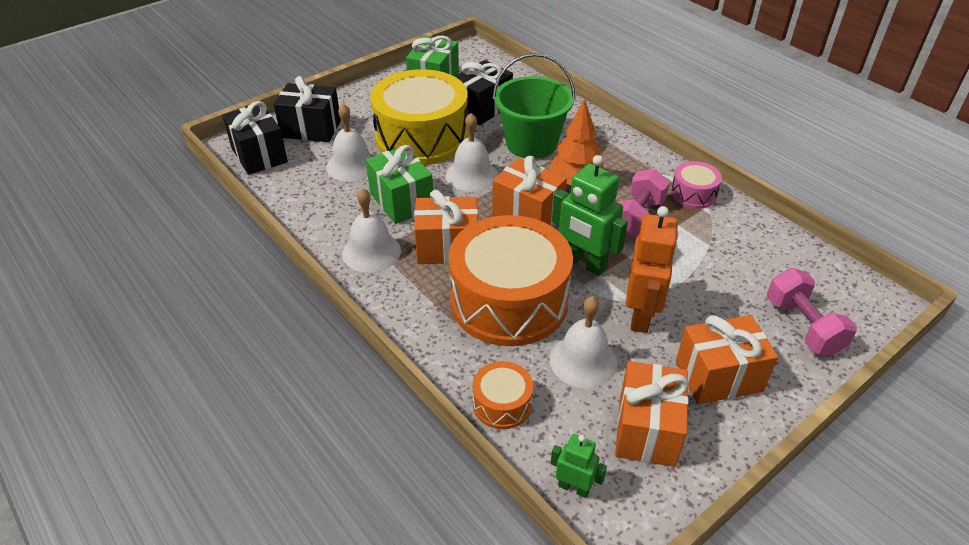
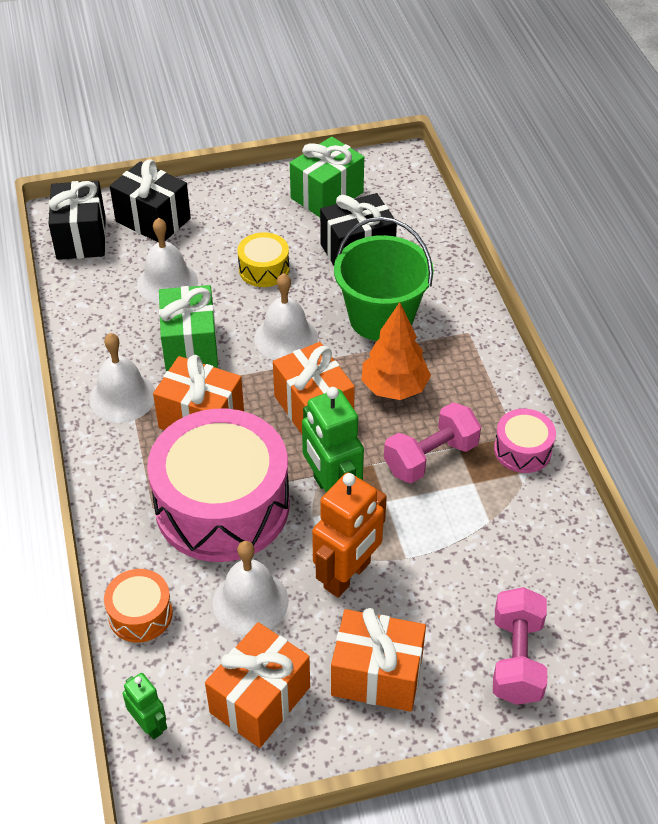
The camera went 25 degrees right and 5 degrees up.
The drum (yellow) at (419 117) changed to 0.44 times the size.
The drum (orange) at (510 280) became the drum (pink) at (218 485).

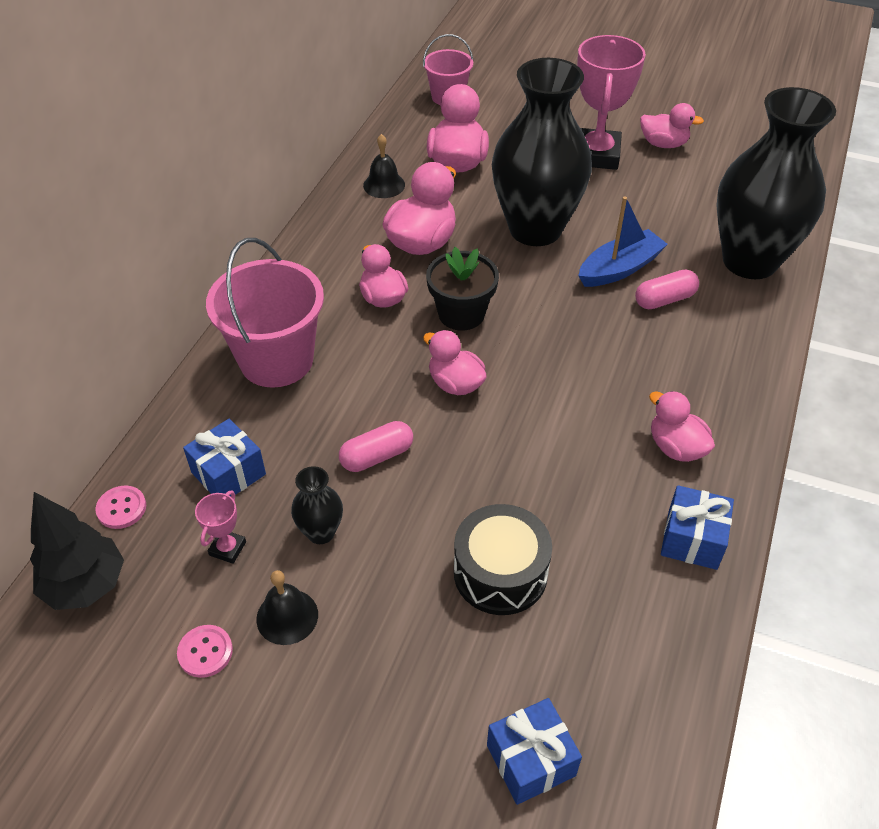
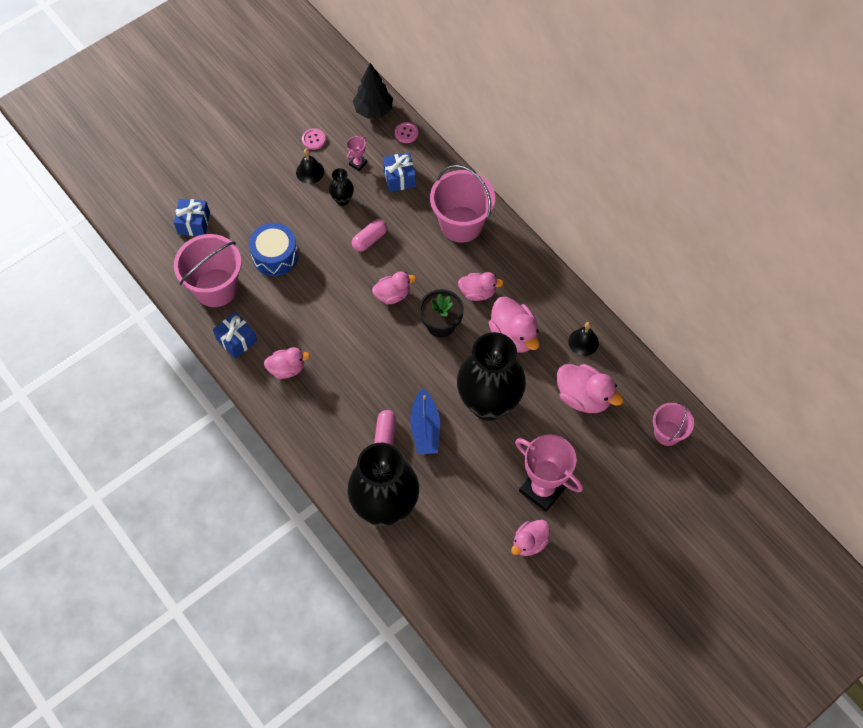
The camera went 120 degrees right and 15 degrees up.
The capsule (pink) at (376 446) turned 45 degrees clockwise.
The trophy (pink) at (220 527) turned 75 degrees clockwise.
The drum (black) at (503 559) became the drum (blue) at (273 249).
The bucket (pink) at (207 270) appeared.

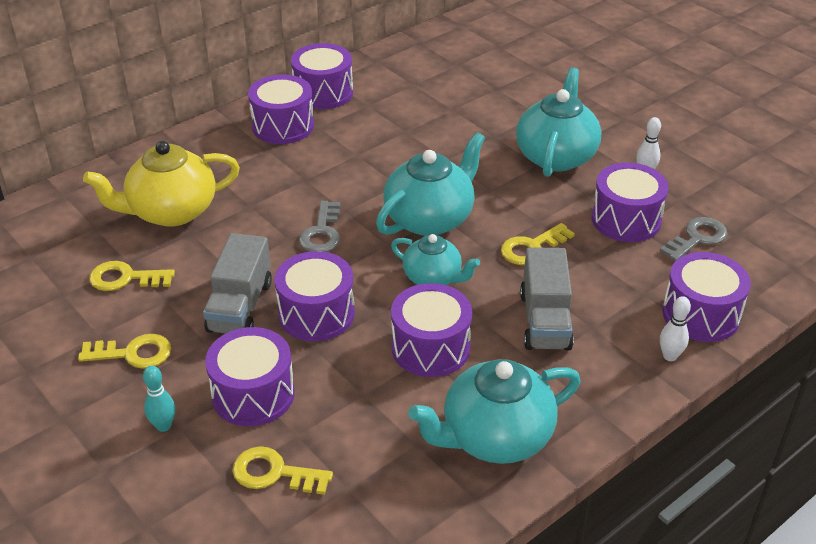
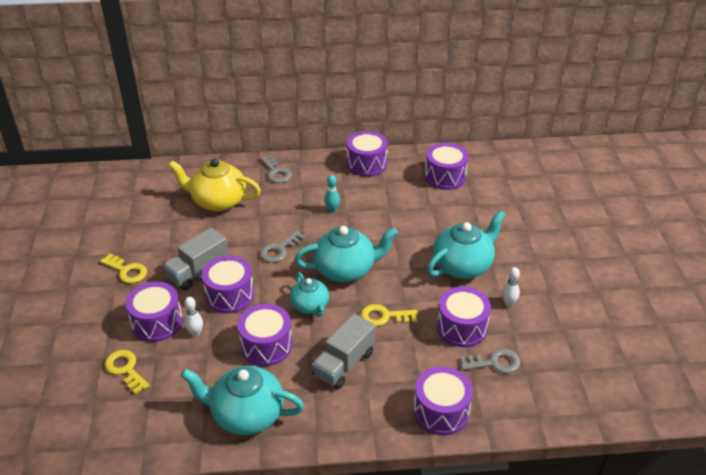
The camera went 35 degrees right and 0 degrees up.
The drum (purple) moved from (281 109) to (447 166).
The key (yellow) at (132 276) disappeared.
The bowling pin (white) moved from (675 328) to (193 317).
The bowling pin (turquoise) moved from (159 399) to (332 194).
The key (grey) at (276 169) appeared.

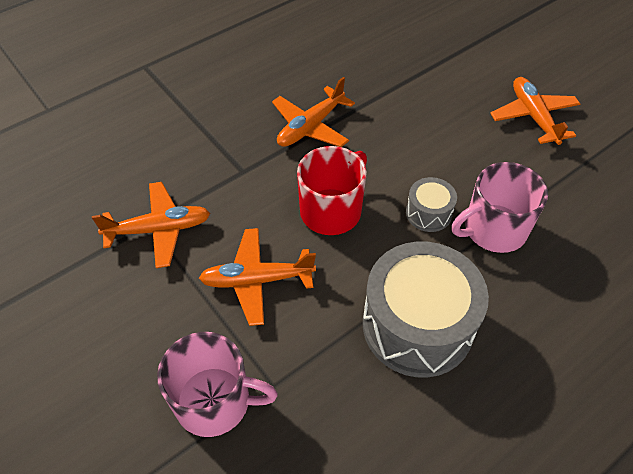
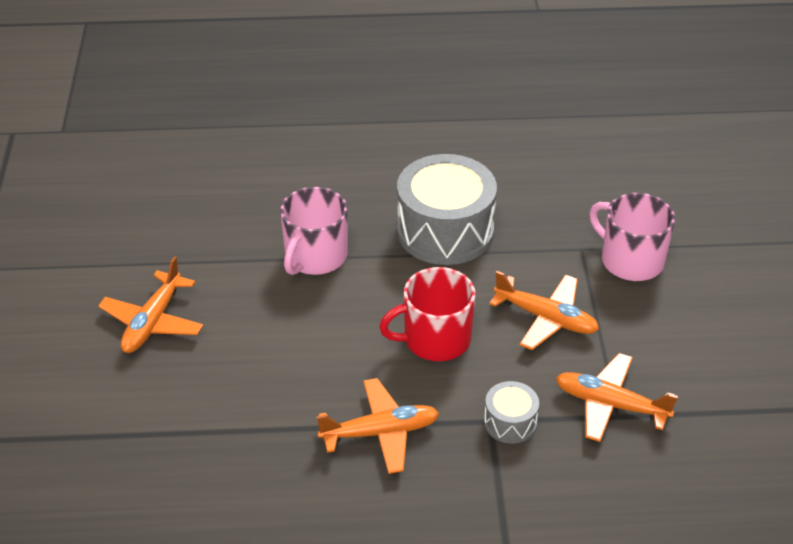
The camera went 145 degrees left and 10 degrees down.
The mug (pink) at (500 207) turned 105 degrees clockwise.
The drum (grey) moved from (431 204) to (511 412).

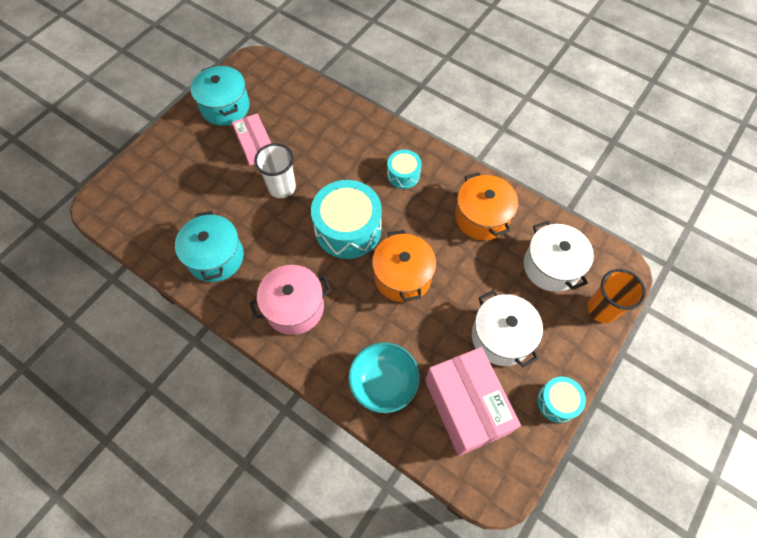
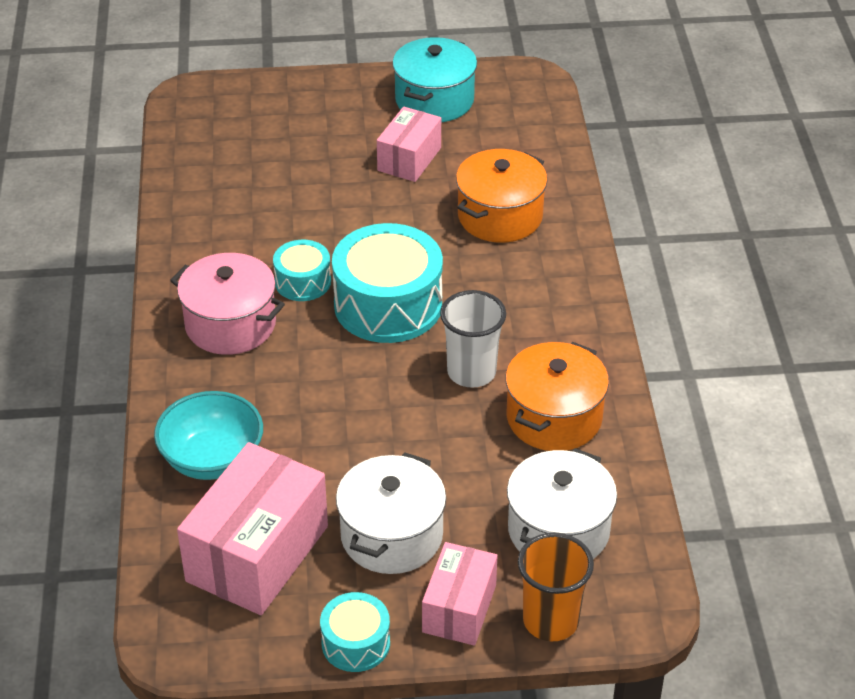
The camera went 50 degrees right and 20 degrees down.
The cup (white) moved from (275 170) to (473 339).
The drum (turquoise) moved from (404 169) to (302 270).
The pot (turquoise) at (209 246) disappeared.
The pot (orange) moved from (404 266) to (502 196).
The box (pink) at (460 594) appeared.

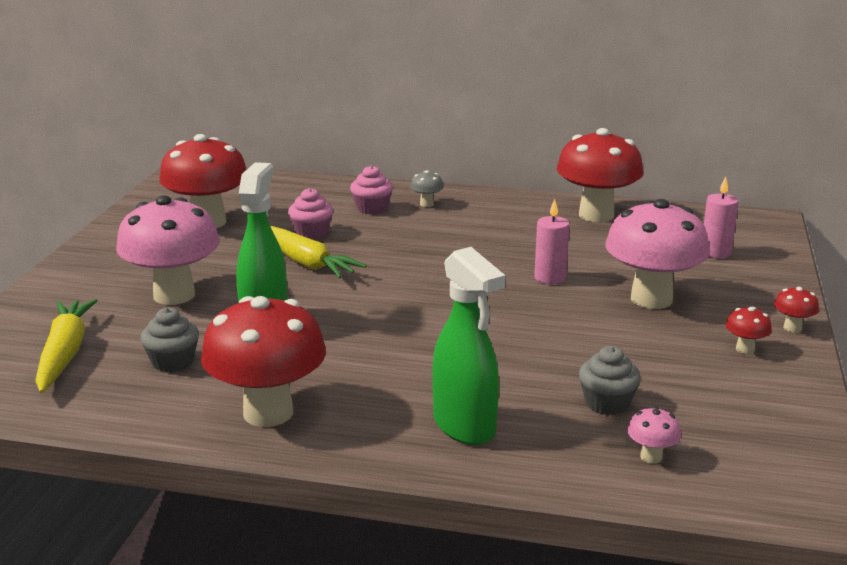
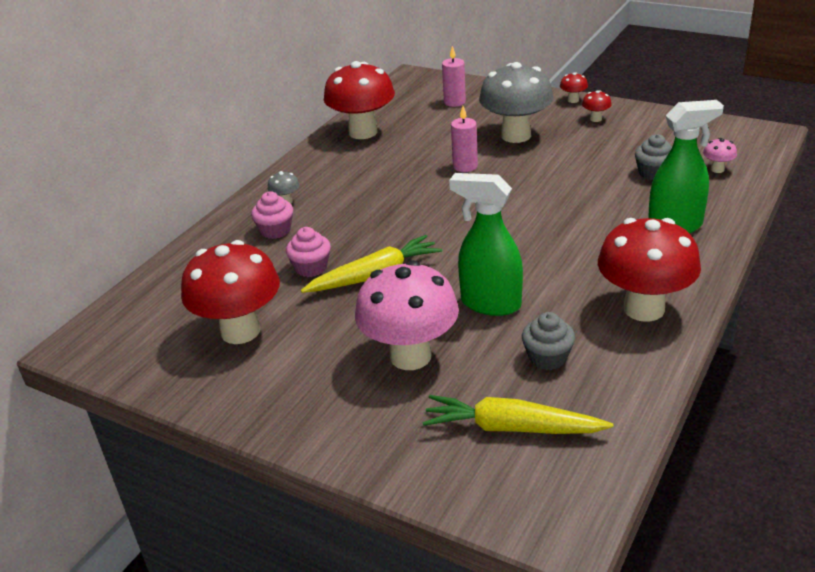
The camera went 70 degrees left and 10 degrees up.
The mushroom (pink) at (657 254) became the mushroom (grey) at (516 102).

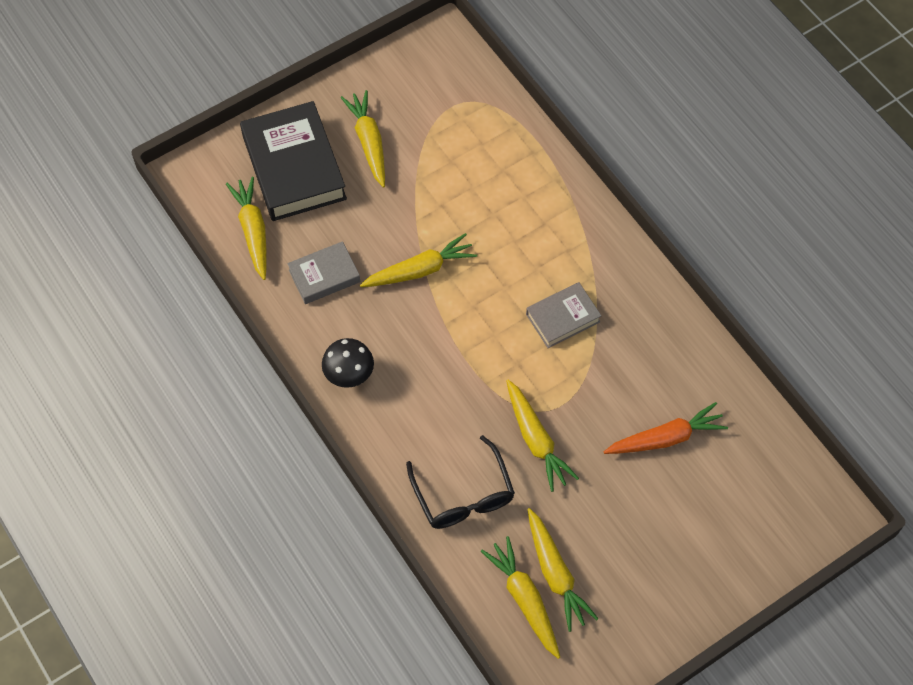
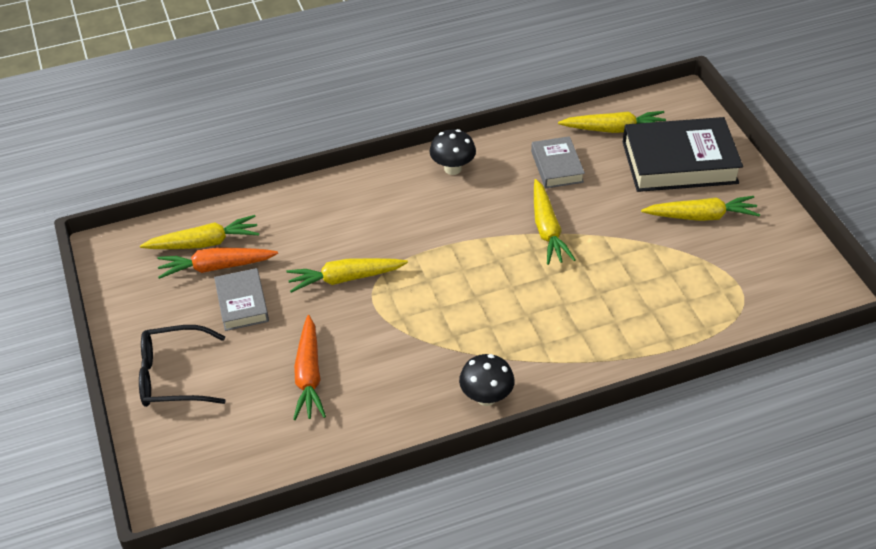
The camera went 105 degrees right and 15 degrees down.
The book (grey) moved from (563 315) to (241 299).
The glasses (black) moved from (460 482) to (182 366).
The carrot (yellow) at (563 570) became the carrot (orange) at (218 263).
The mushroom (black) at (487 380) appeared.

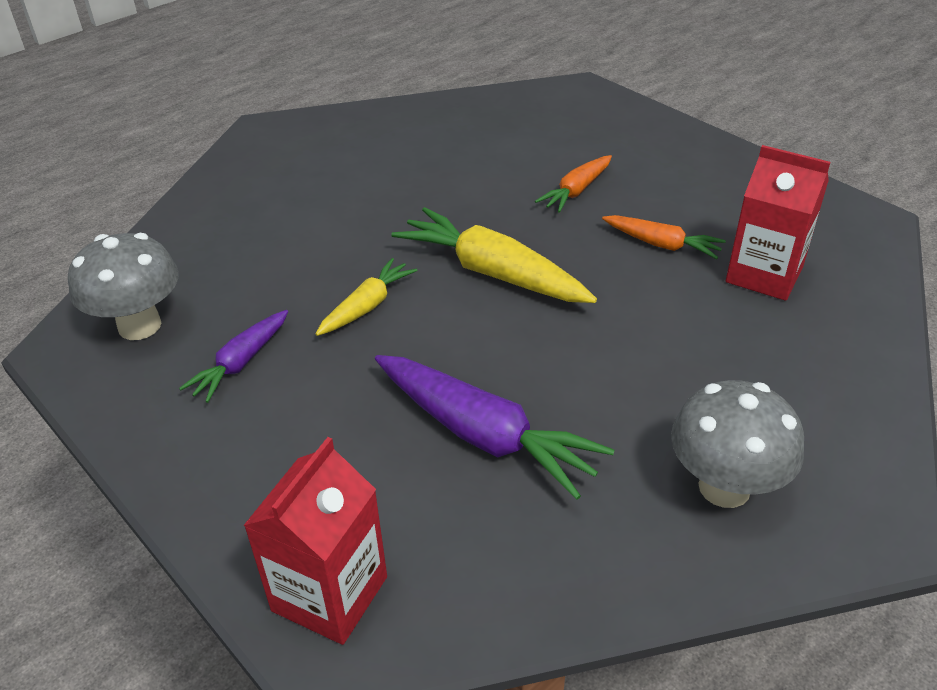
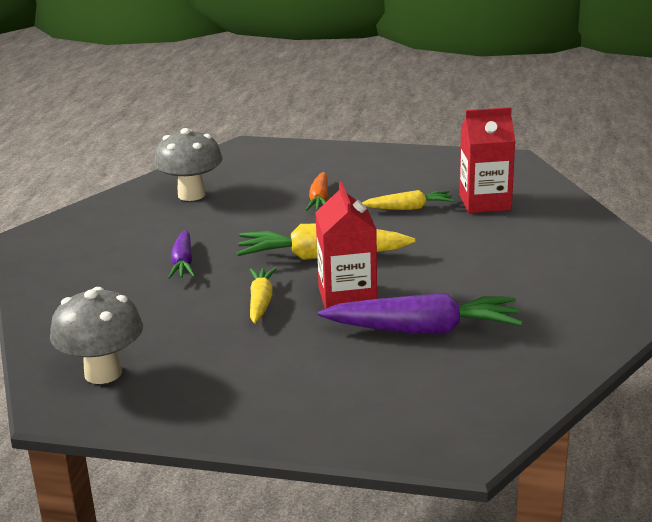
The camera went 35 degrees left and 15 degrees down.
The carrot (orange) at (664 237) became the carrot (yellow) at (408 200).
The carrot (purple) moved from (233 356) to (181 254).
The mushroom (grey) moved from (737 444) to (188 164).
The carton (red) moved from (315 541) to (346 245).

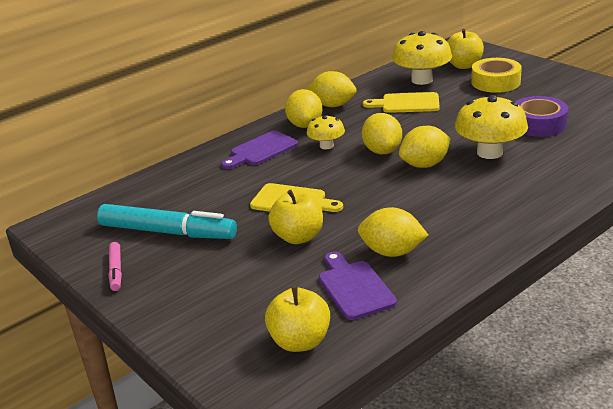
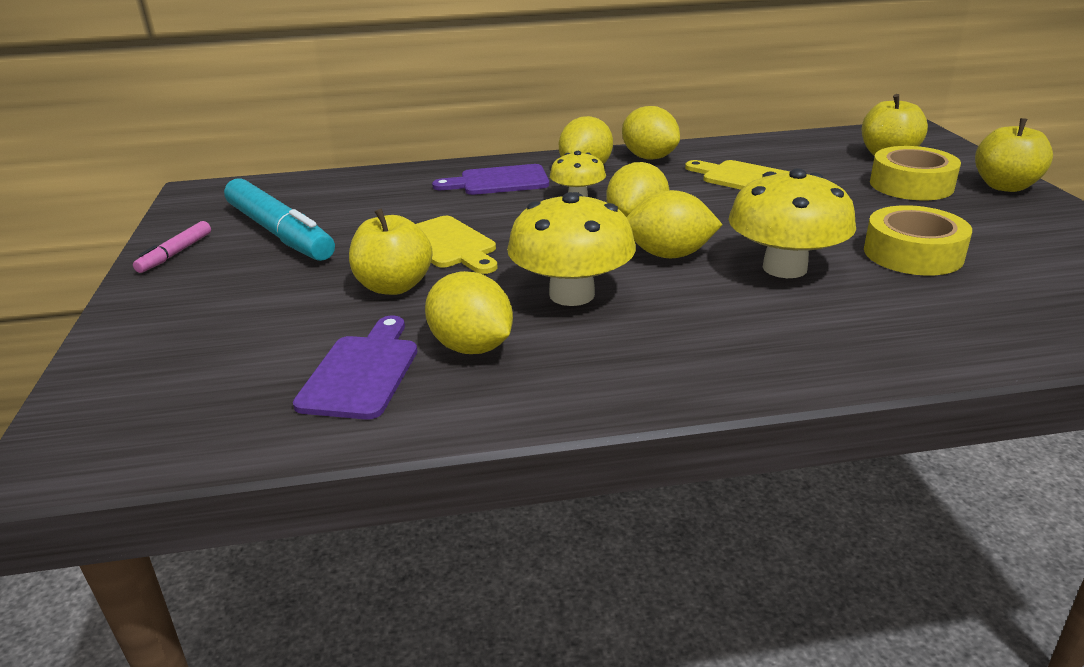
The camera went 30 degrees right and 0 degrees up.
The mushroom (yellow) moved from (422 58) to (571 249).
The tape (purple) at (542 116) became the tape (yellow) at (918 240).
The apple (yellow) moved from (297 319) to (1014 155).

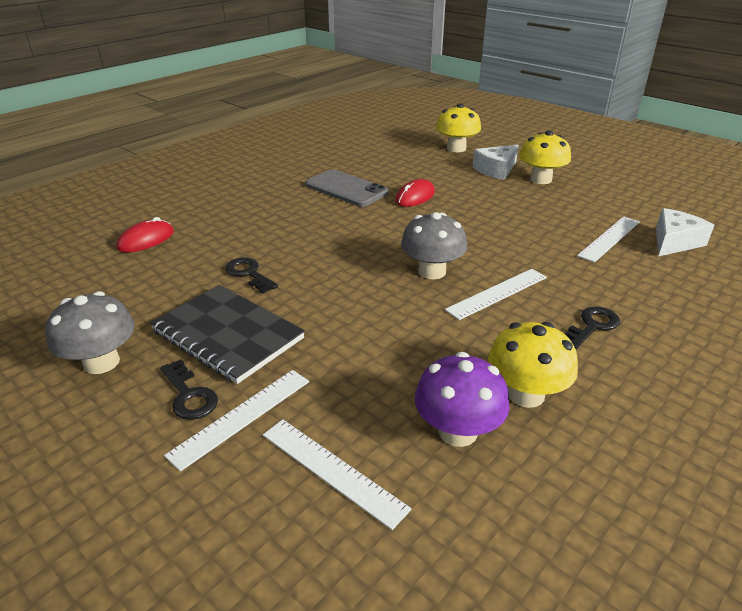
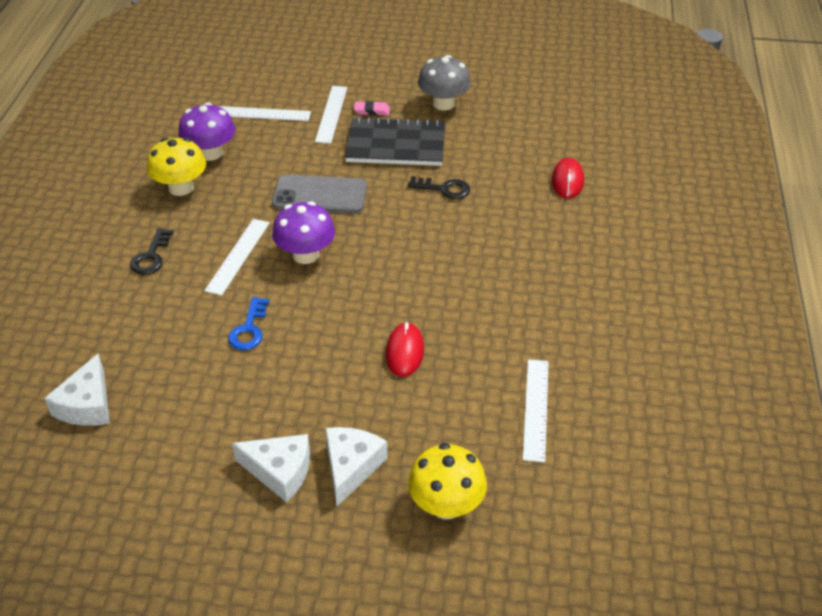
The camera went 145 degrees right and 10 degrees up.
The mushroom (yellow) at (545 157) was replaced by the cheese (white) at (271 468).
The phone (grey) moved from (347 188) to (319 194).
The mushroom (grey) at (434 245) became the mushroom (purple) at (303 232).
The ruler (white) moved from (608 239) to (536 411).
The key (black) at (189 389) was replaced by the eraser (pink) at (372 108).
The key (blue) at (248 323) appeared.

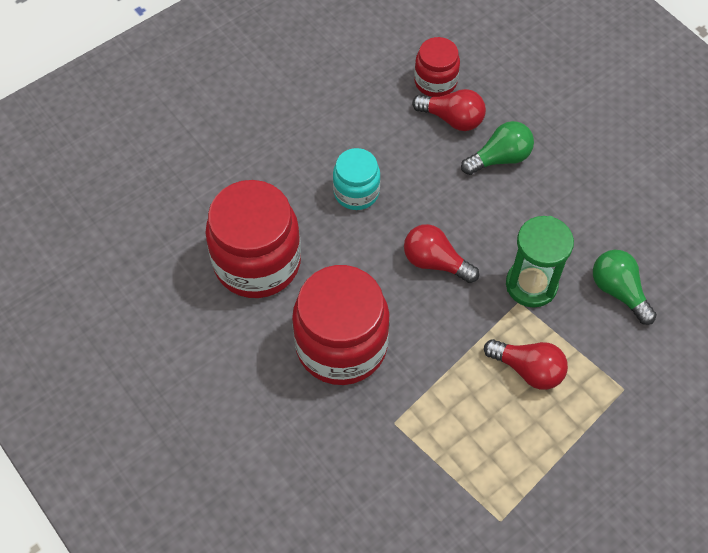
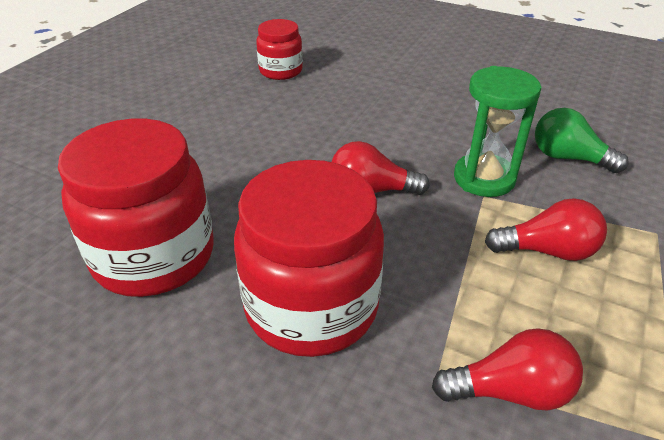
The camera went 25 degrees left and 20 degrees down.
The light bulb (red) moved from (449 110) to (507 369).
The light bulb (green) at (497 148) disappeared.
The jar (turquoise) at (356 179) disappeared.

